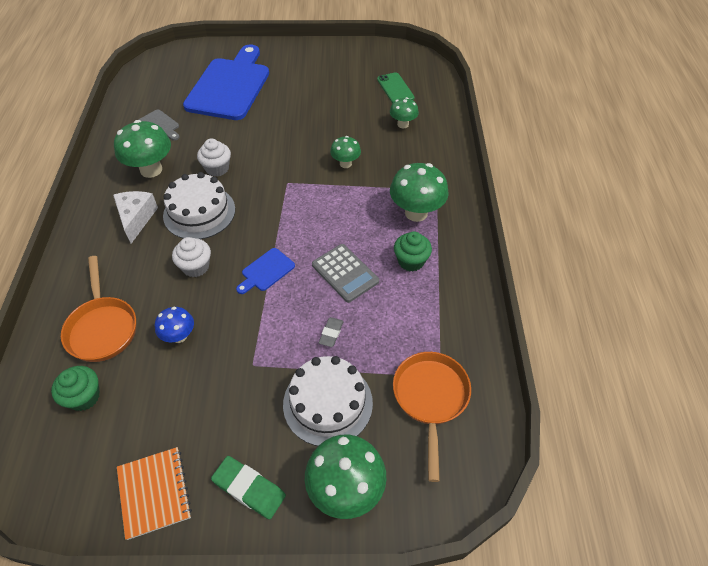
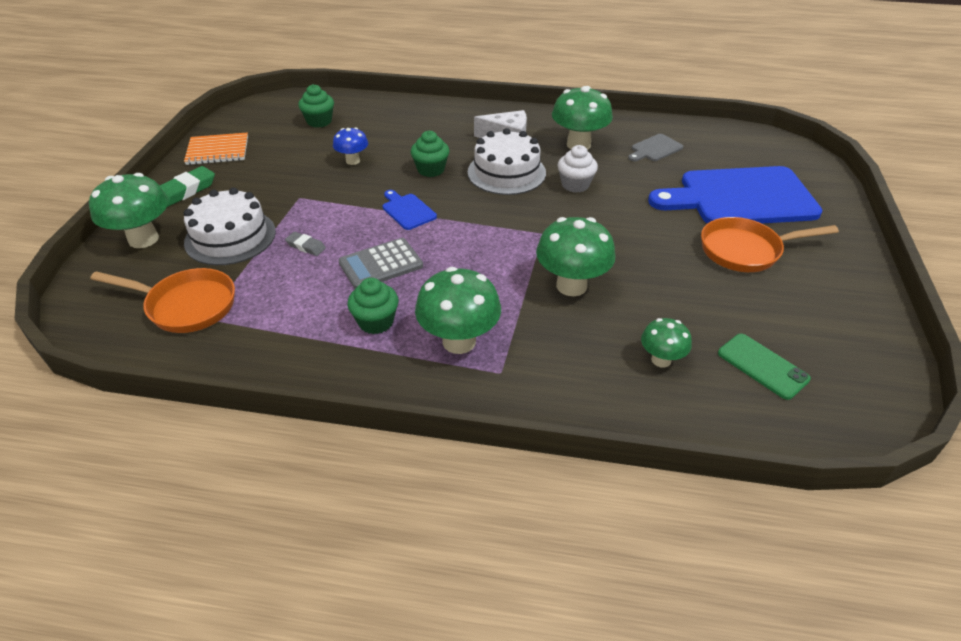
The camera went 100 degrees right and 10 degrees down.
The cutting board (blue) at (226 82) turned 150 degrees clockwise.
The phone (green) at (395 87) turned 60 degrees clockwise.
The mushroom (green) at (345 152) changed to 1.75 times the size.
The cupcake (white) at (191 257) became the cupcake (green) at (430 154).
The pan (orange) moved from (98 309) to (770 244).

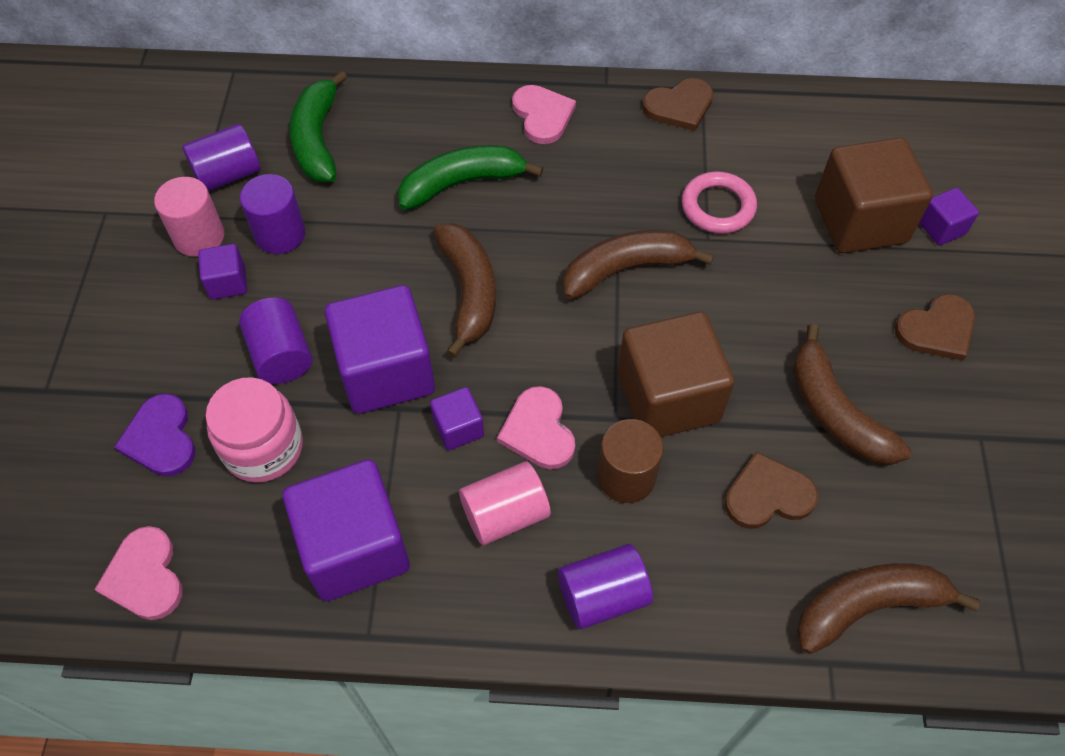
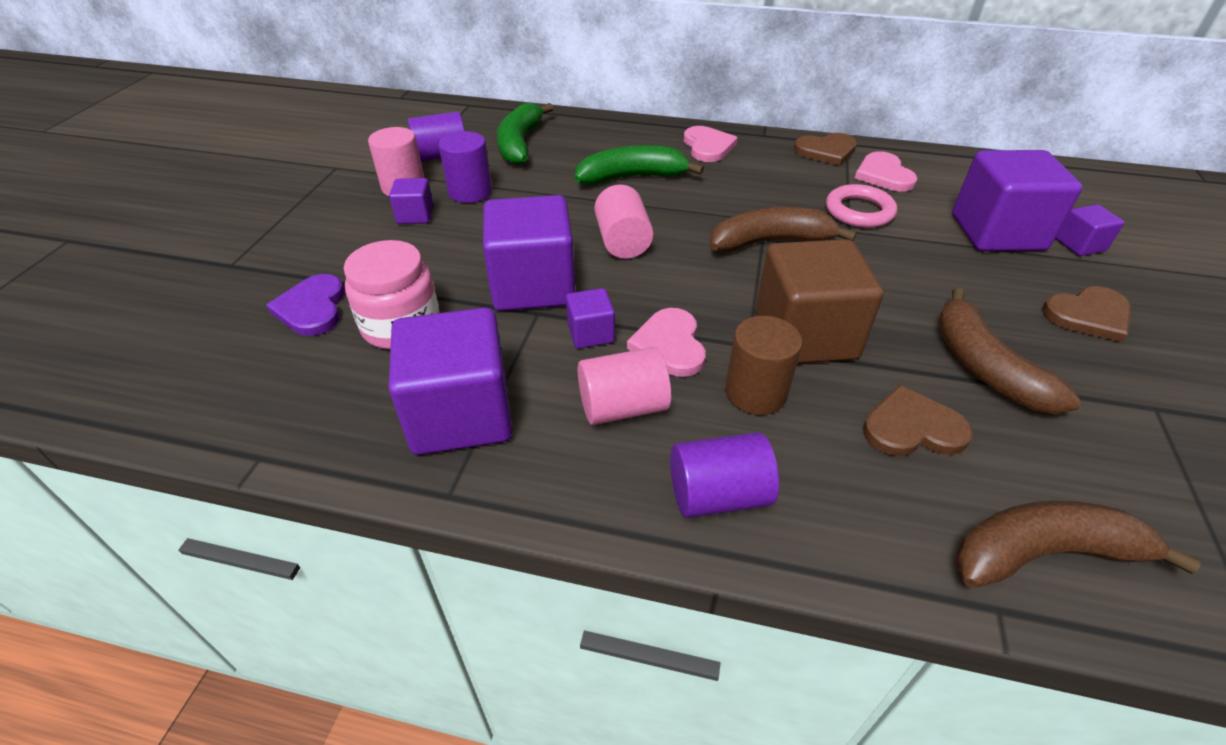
The camera went 10 degrees right and 15 degrees down.
The cube (brown) at (874 195) became the cube (purple) at (1017 200).
The banana (brown) at (464 290) was replaced by the cylinder (pink) at (624 221).
The cylinder (purple) at (275 340) disappeared.
The heart (pink) moved from (138 573) to (886 171).

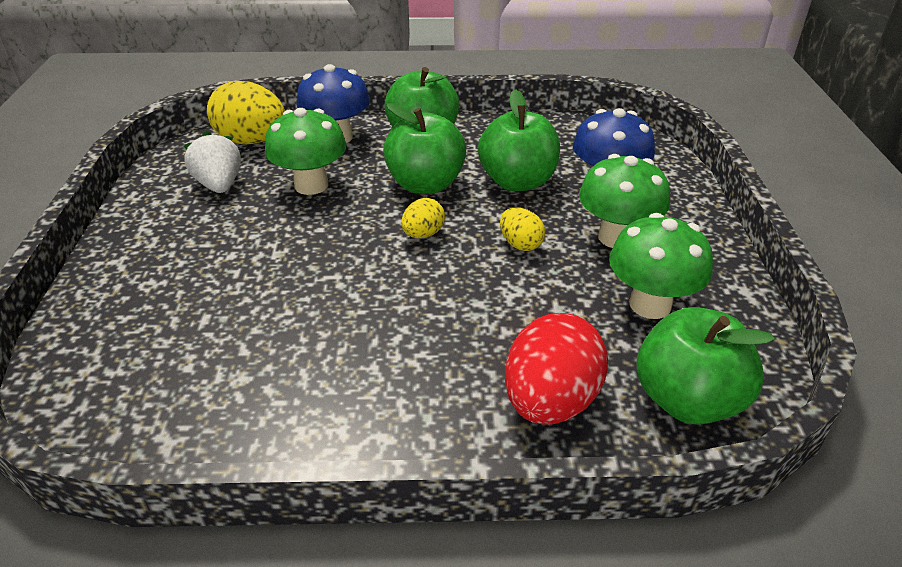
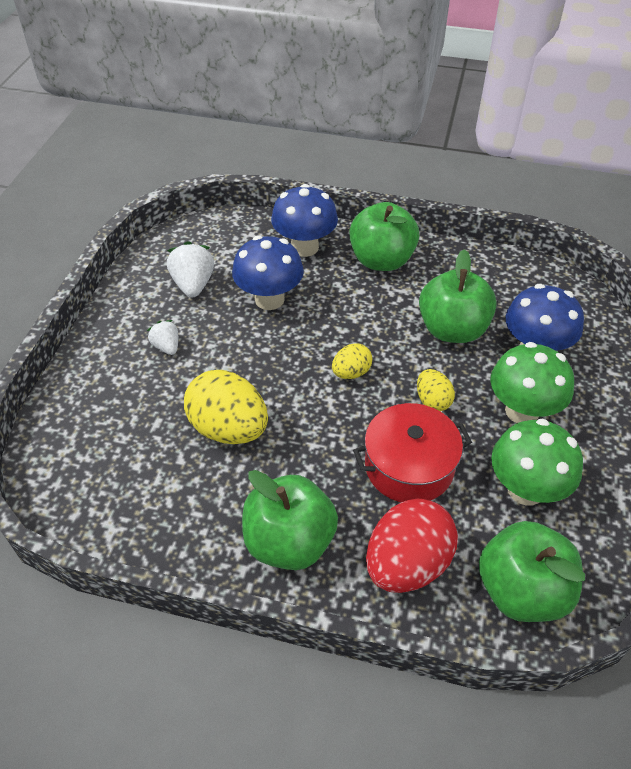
The camera went 15 degrees right and 10 degrees up.
The egg (yellow) moved from (246 113) to (226 407).
The apple (green) moved from (424 148) to (290 520).
The mushroom (green) at (306 151) became the mushroom (blue) at (268 272).
The strawberry (white) at (162 337) appeared.
The pot (red) at (412 452) appeared.

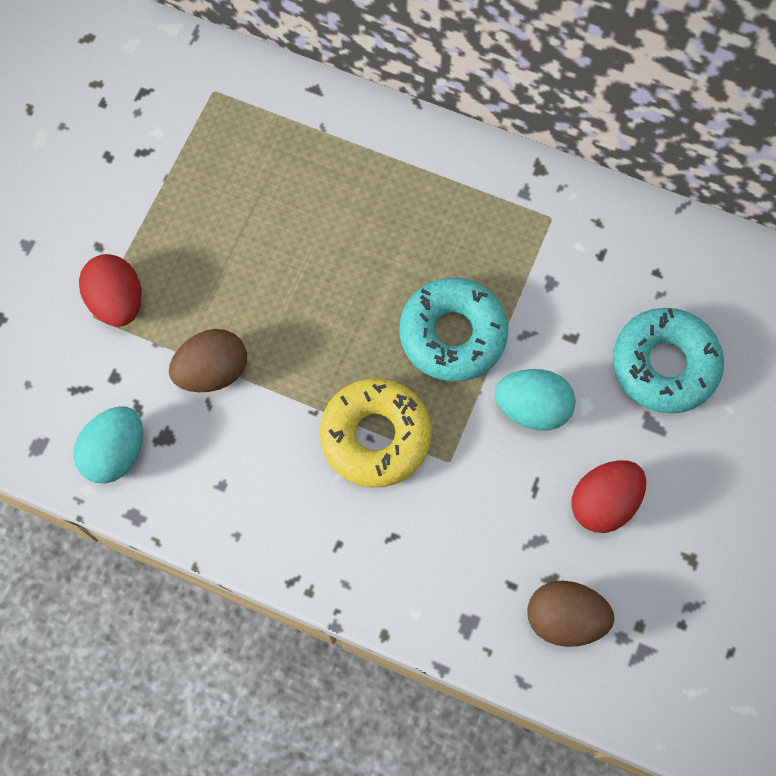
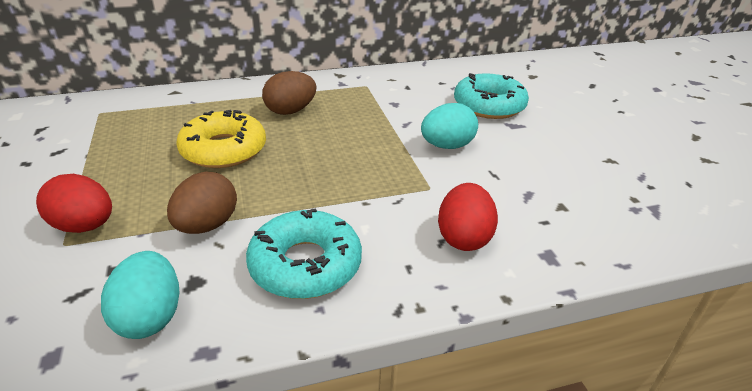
The camera went 40 degrees left and 35 degrees down.
The donut (turquoise) moved from (454 330) to (304 253).
The donut (yellow) moved from (376 432) to (221 139).
The egg (red) moved from (608 496) to (468 217).
The egg (brown) moved from (570 614) to (289 93).

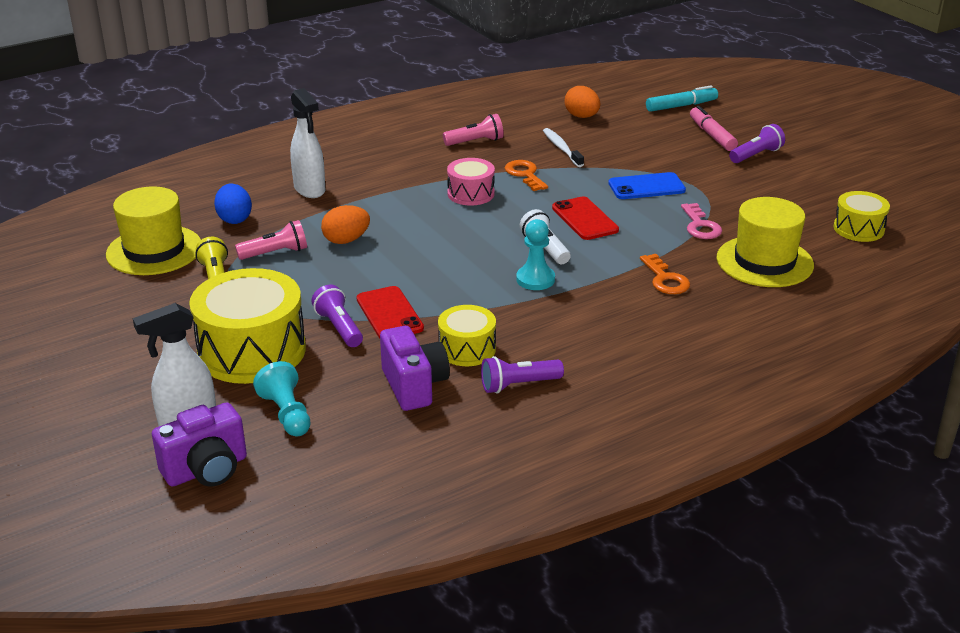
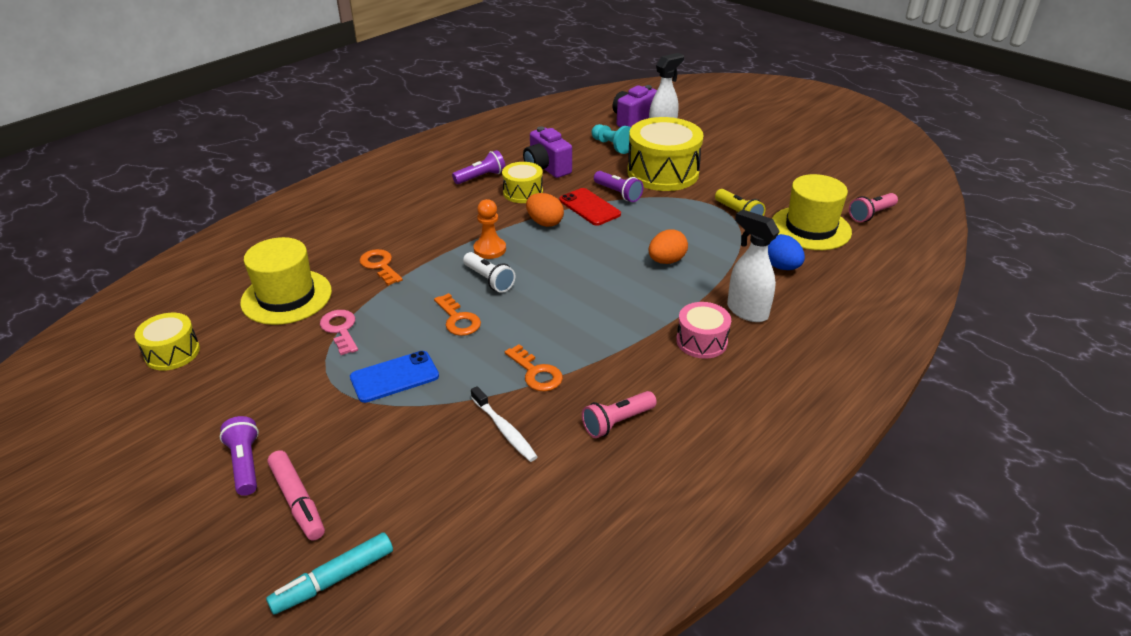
The camera went 165 degrees right and 5 degrees up.
The egg (orange) moved from (582 102) to (545 210).
The flashlight (purple) at (757 143) turned 120 degrees clockwise.
The drum (pink) moved from (471 181) to (703 330).
The phone (red) at (585 218) was replaced by the key (orange) at (457 314).
The pawn (turquoise) at (535 254) became the pawn (orange) at (489 229).
The flashlight (pink) moved from (271 240) to (873 207).

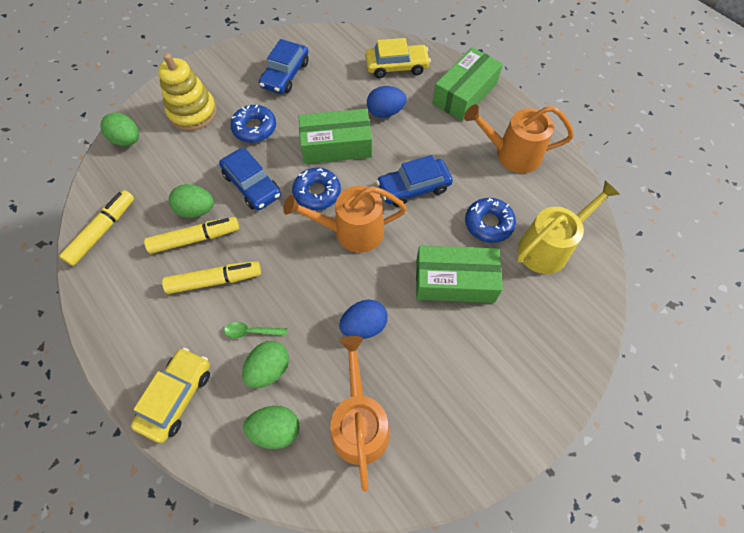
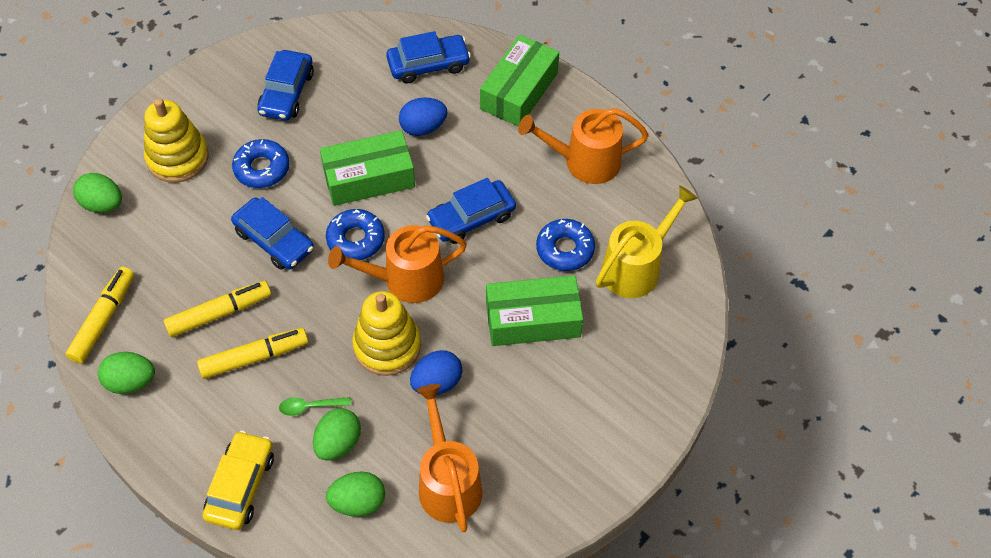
The camera went 10 degrees left and 5 degrees down.
The car (yellow) at (398 58) became the car (blue) at (428 57).
The egg (green) moved from (191 201) to (126 373).
The stacking toy (yellow) at (386 333) appeared.

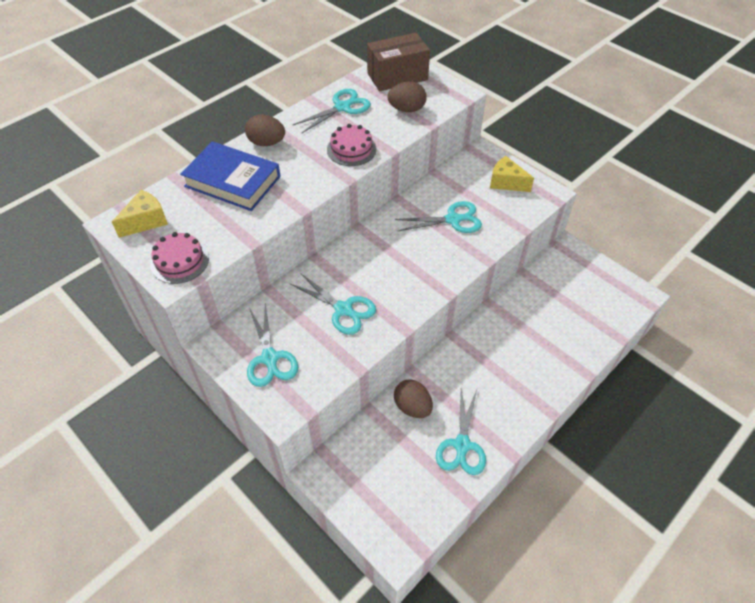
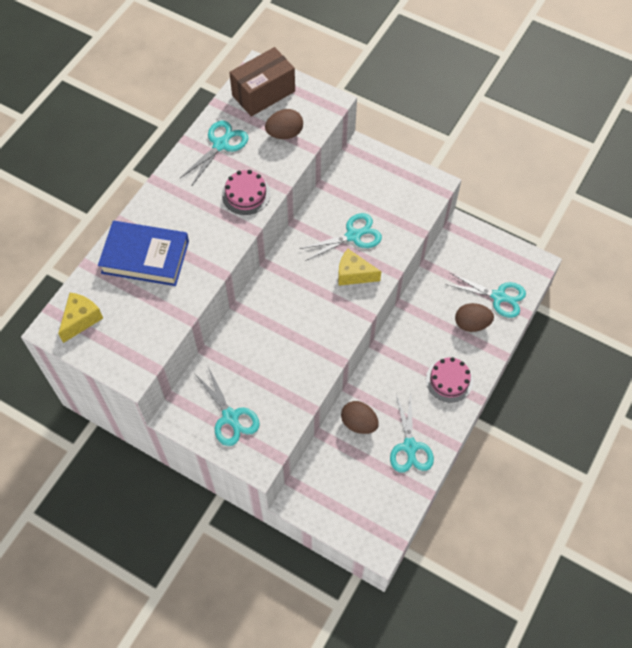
The camera went 15 degrees left and 10 degrees up.
The egg (brown) moved from (265 130) to (474 317).
The cheese (yellow) moved from (512 174) to (359 267).
The cake (pink) moved from (179 258) to (449 379).
The scissors (turquoise) moved from (333 304) to (485 295).

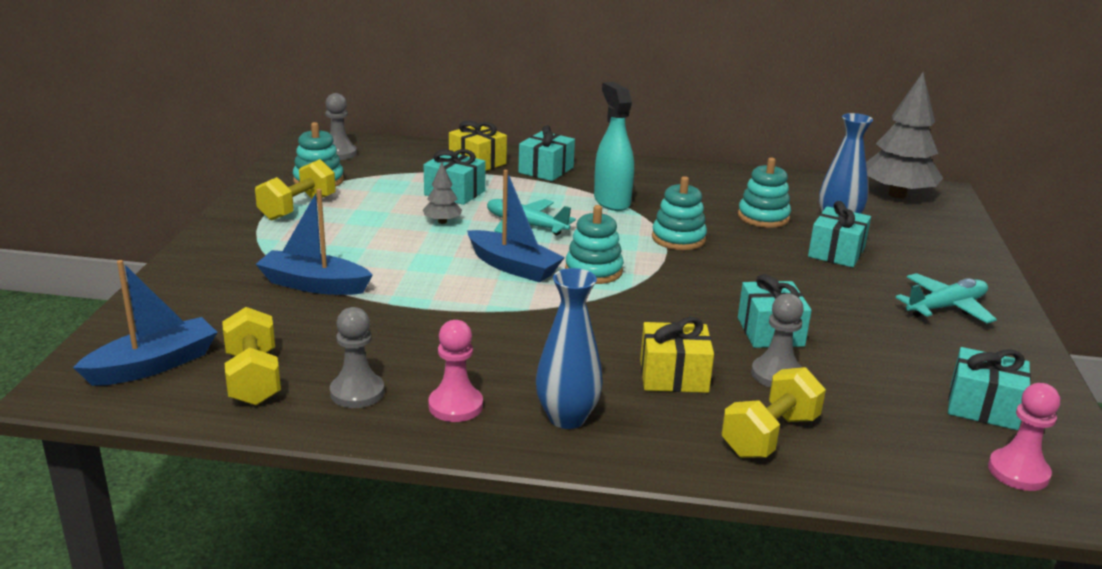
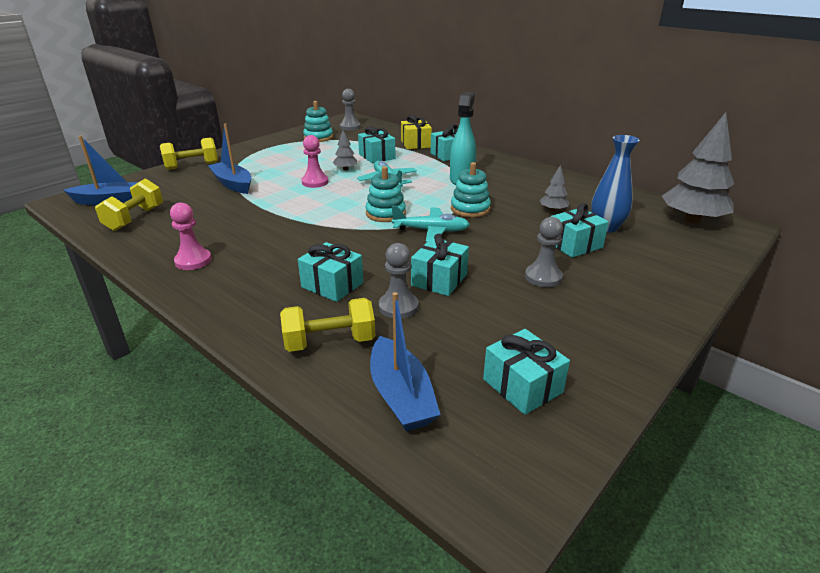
The camera went 35 degrees right and 5 degrees up.
The stacking toy (turquoise) at (764 193) was replaced by the tree (grey) at (555 188).
The dumbbell (yellow) moved from (295 189) to (189 153).
The boat (blue) moved from (516 226) to (405 361).
The vase (blue) at (569 348) disappeared.
The plane (turquoise) moved from (946 298) to (430 224).
The pawn (grey) moved from (357 357) to (544 252).
The gift (yellow) at (677 355) became the gift (turquoise) at (330 272).
The pawn (pink) moved from (1024 437) to (315 161).

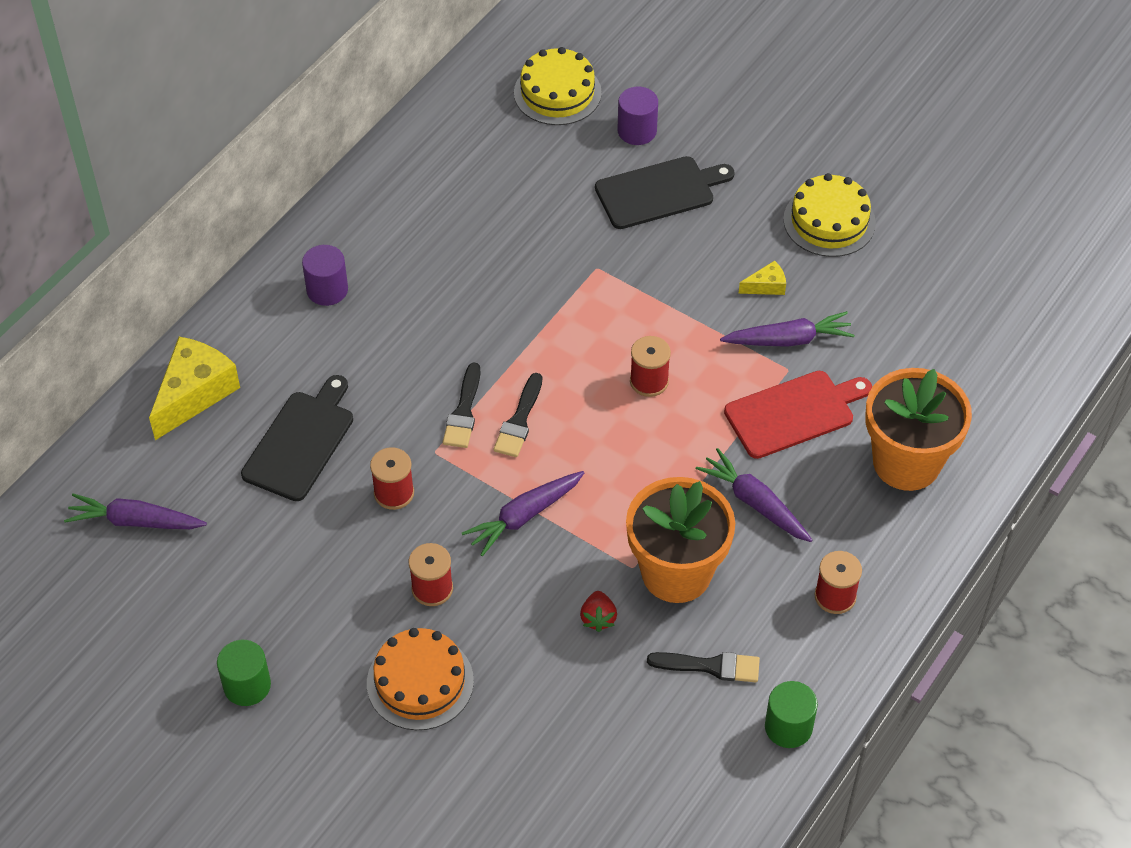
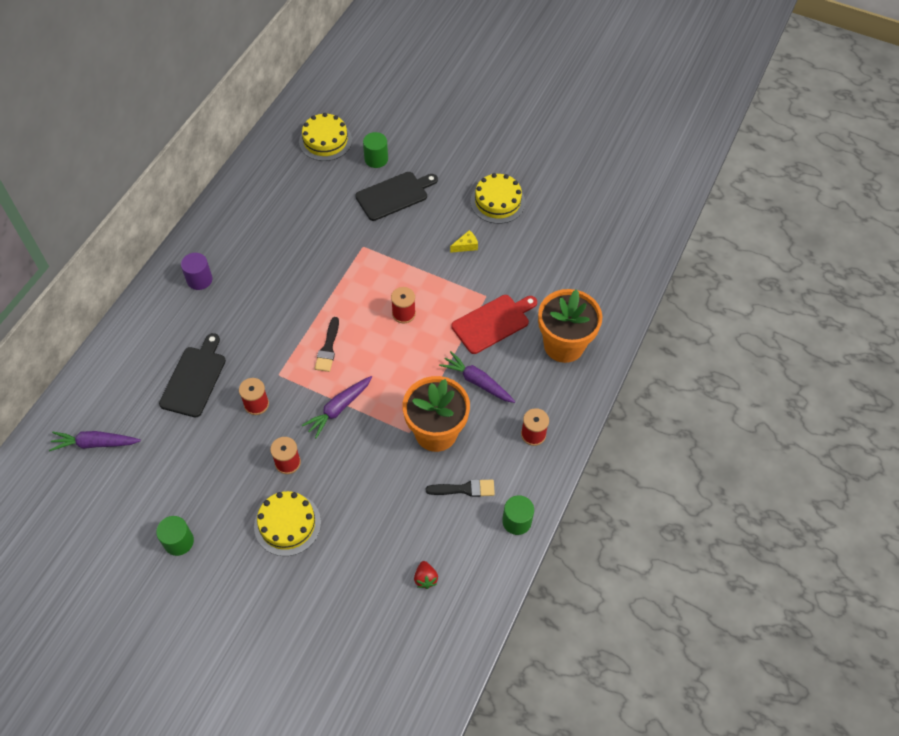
The camera went 10 degrees left and 5 degrees up.
The cylinder (purple) at (638 116) became the cylinder (green) at (375 150).
The carrot (purple) at (787 329) disappeared.
The cheese (yellow) at (194 388) disappeared.
The brush (black) at (461 405) disappeared.
The strawberry (red) moved from (598 611) to (426 575).
The cake (orange) at (420 679) became the cake (yellow) at (287 523).

